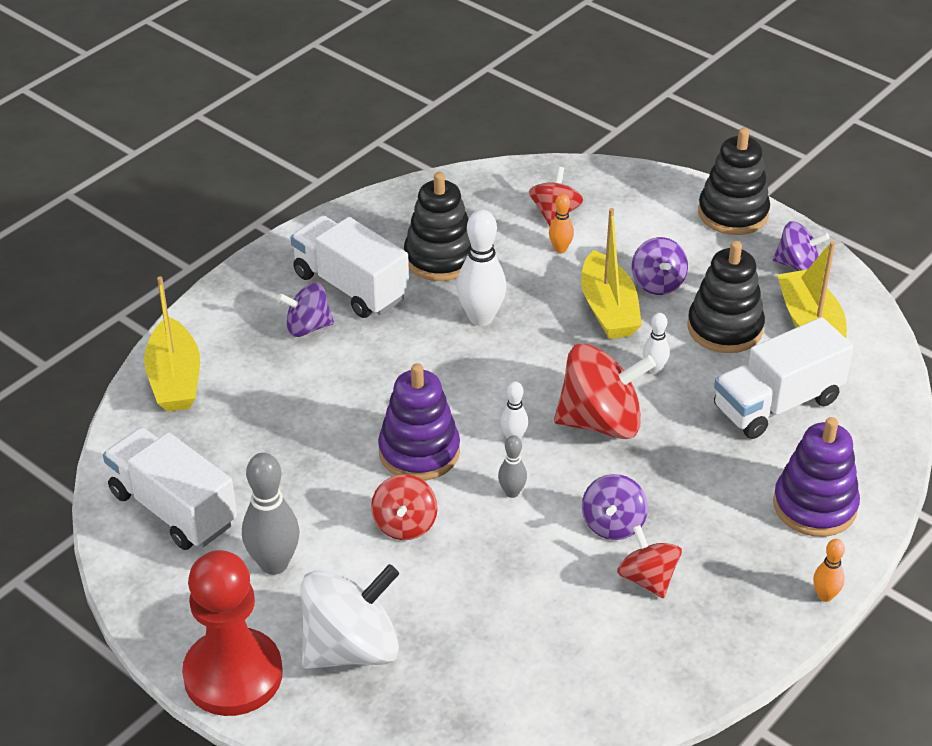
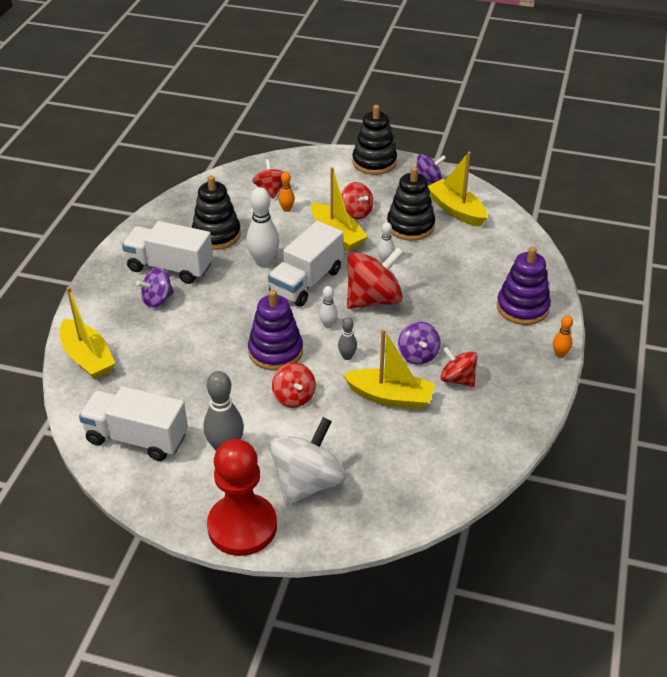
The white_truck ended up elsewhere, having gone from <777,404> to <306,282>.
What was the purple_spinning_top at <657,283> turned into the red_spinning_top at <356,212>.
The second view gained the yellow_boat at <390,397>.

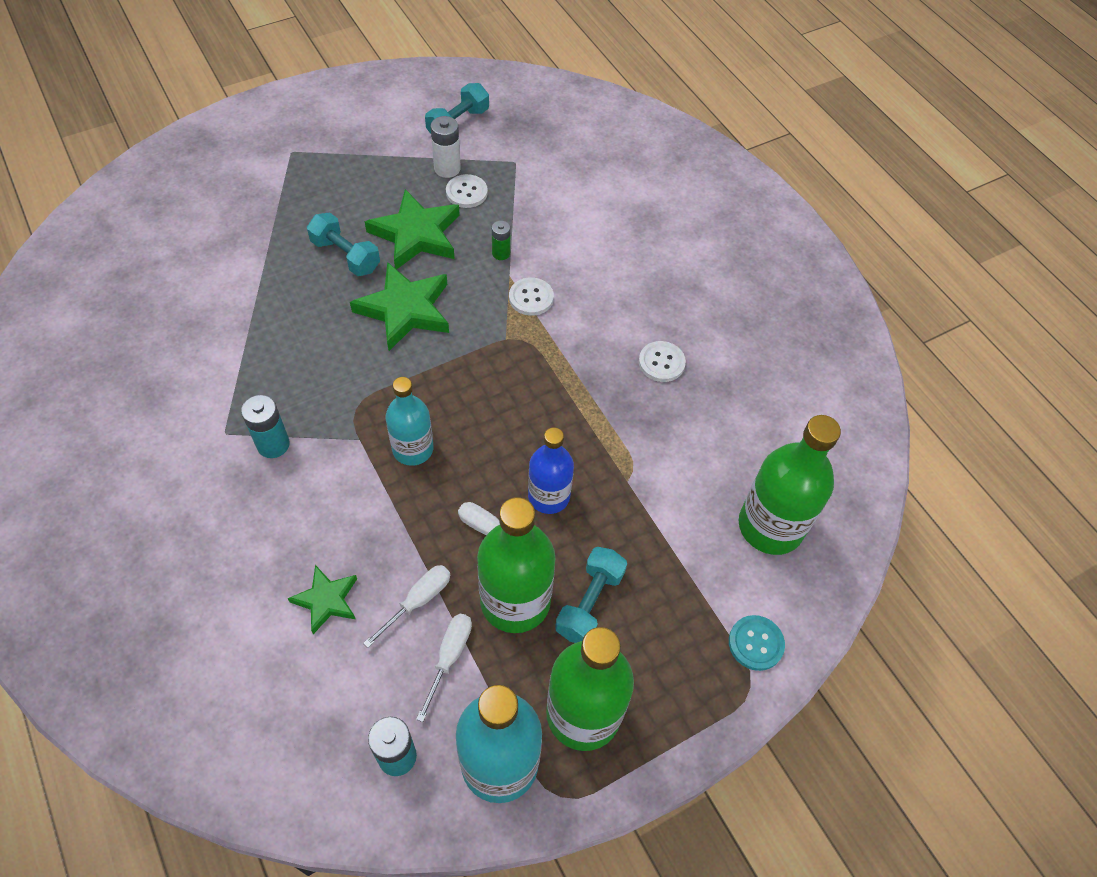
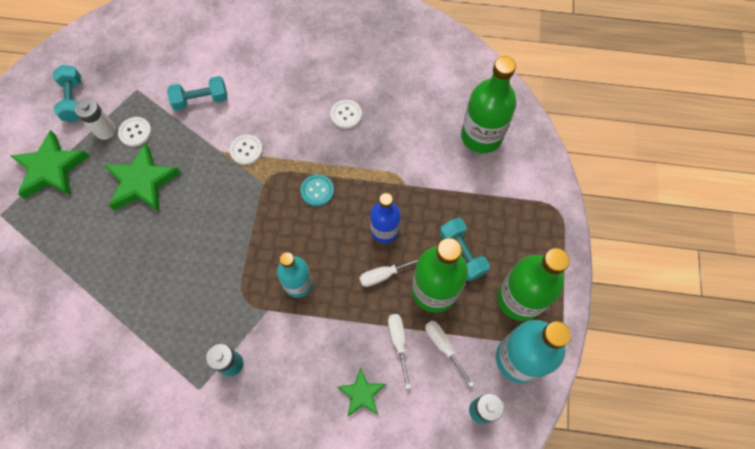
The green_star ended up elsewhere, having gone from <405,310> to <51,169>.
The turquoise_dumbbell ended up elsewhere, having gone from <345,256> to <201,100>.
The turquoise_button ended up elsewhere, having gone from <755,643> to <317,191>.
The second view lost the green_battery at <501,253>.

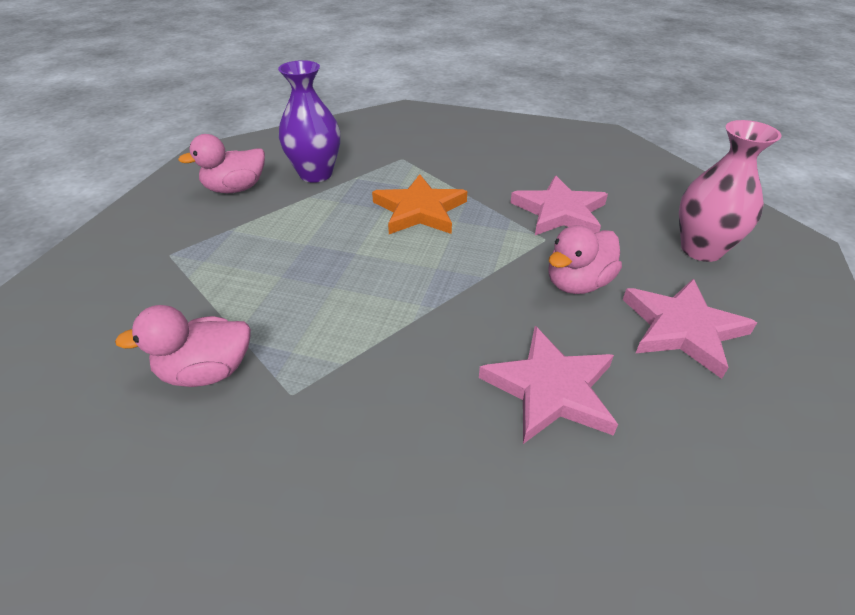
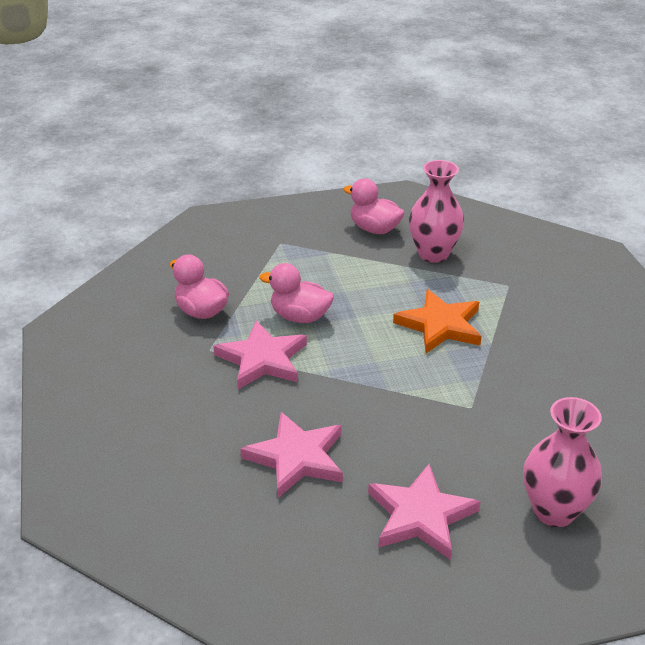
The pink_star ended up elsewhere, having gone from <560,212> to <262,359>.
The pink_duck ended up elsewhere, having gone from <577,283> to <300,317>.
What was the purple_vase at <316,174> turned into the pink_vase at <433,254>.

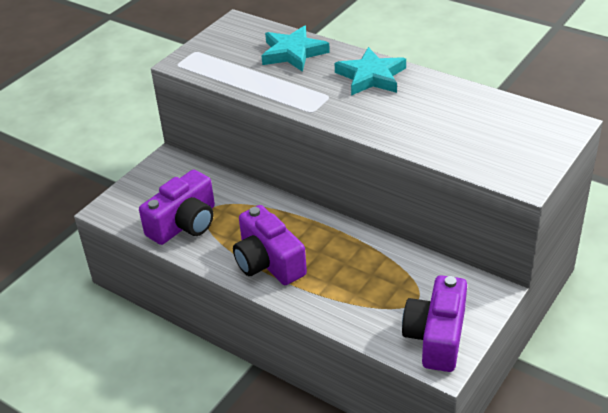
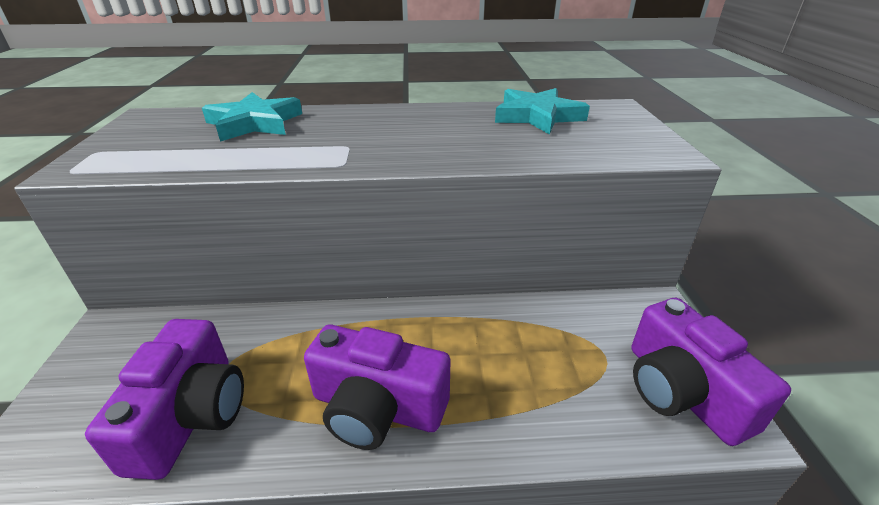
The turquoise_star ended up elsewhere, having gone from <371,76> to <537,116>.

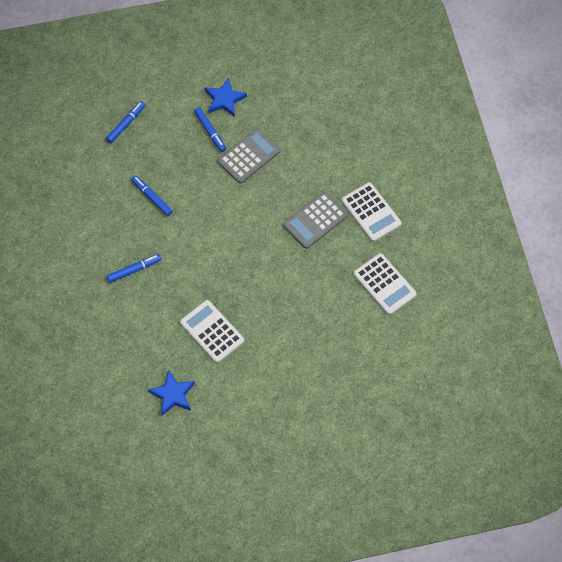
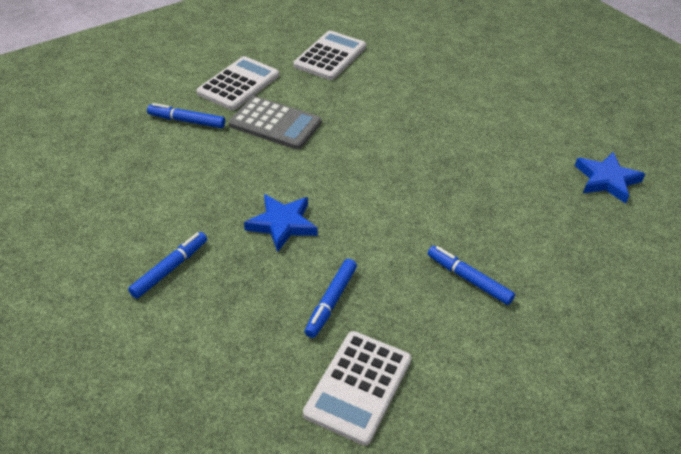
The blue_marker ended up elsewhere, having gone from <126,124> to <186,121>.
The blue_star ended up elsewhere, having gone from <224,99> to <282,224>.
The white_calculator ended up elsewhere, having gone from <212,331> to <358,387>.
The second view lost the grey_calculator at <249,156>.

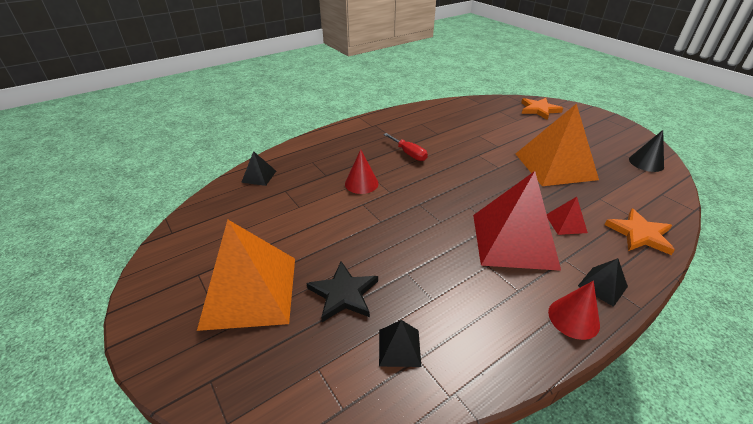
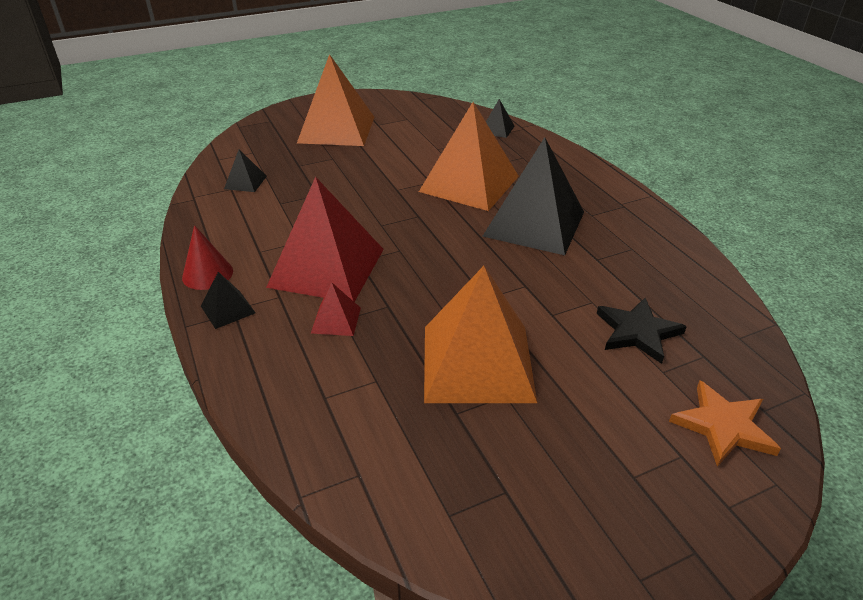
Where the red_cone stood at <361,183>, the orange_pyramid came to stand at <469,184>.
Where the red_screwdriver stood at <409,154>, the black_pyramid came to stand at <534,224>.
The black_star ended up elsewhere, having gone from <343,294> to <637,332>.
The second view lost the orange_star at <639,234>.
The second view lost the black_cone at <646,163>.

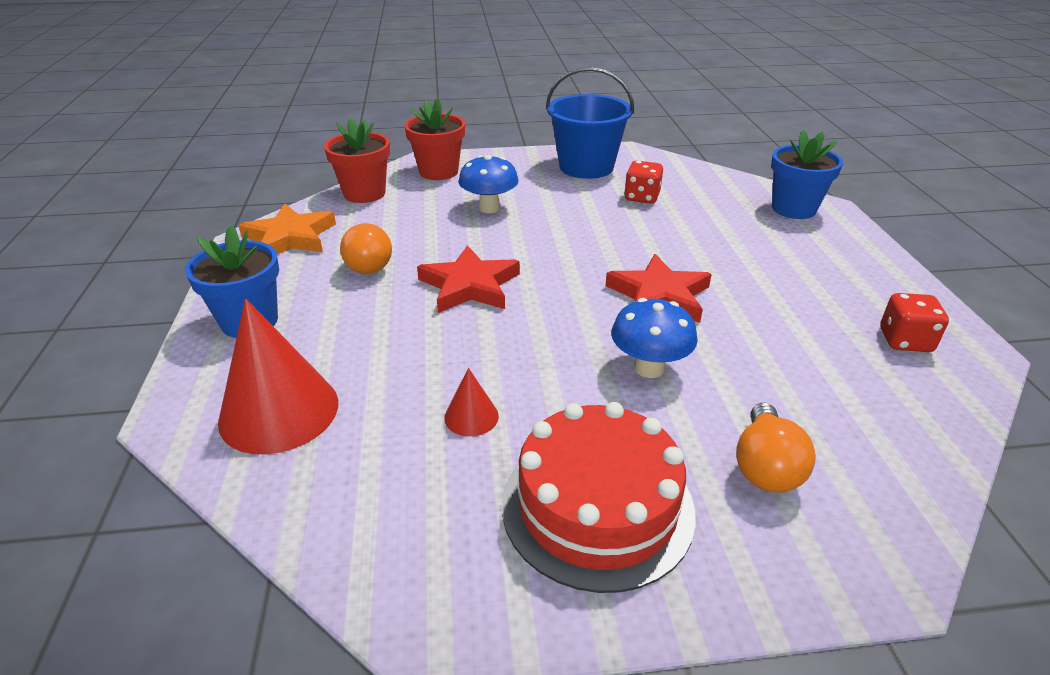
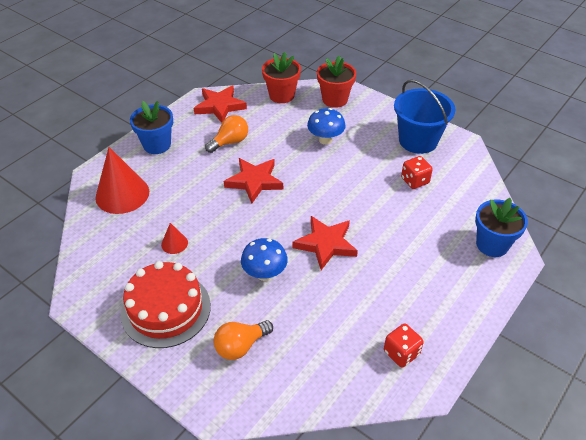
What was the orange_star at <290,237> turned into the red_star at <220,106>.
The orange_light_bulb at <367,264> ended up facing another way, 150 degrees counterclockwise from before.

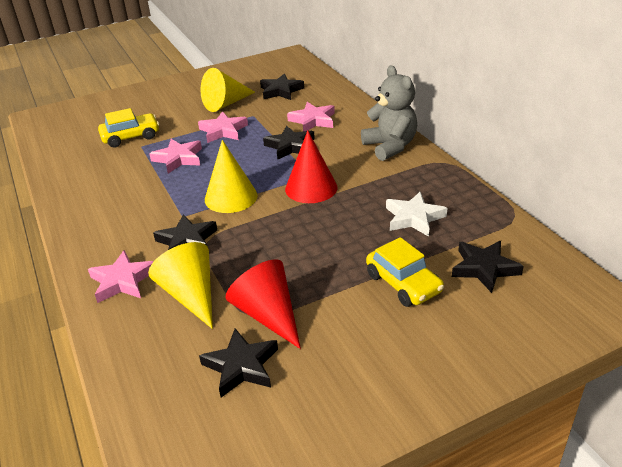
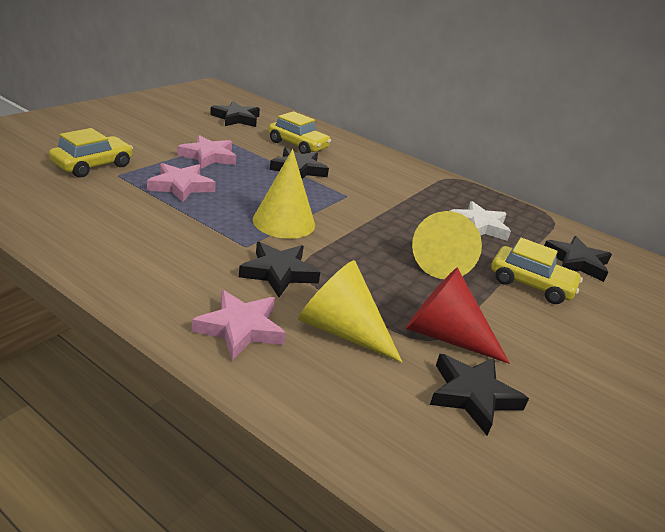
Where the pink_star stood at <313,120>, the yellow_car came to stand at <298,145>.
The yellow_cone ended up elsewhere, having gone from <226,103> to <443,262>.
The second view lost the red_cone at <311,188>.
The second view lost the grey_teddy_bear at <390,147>.

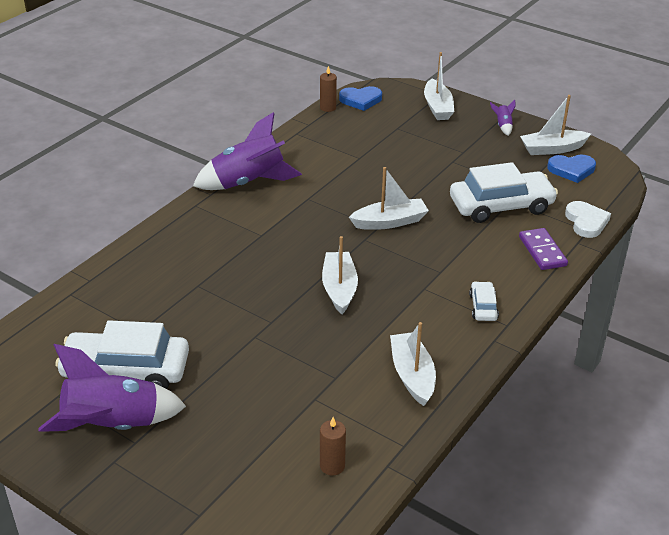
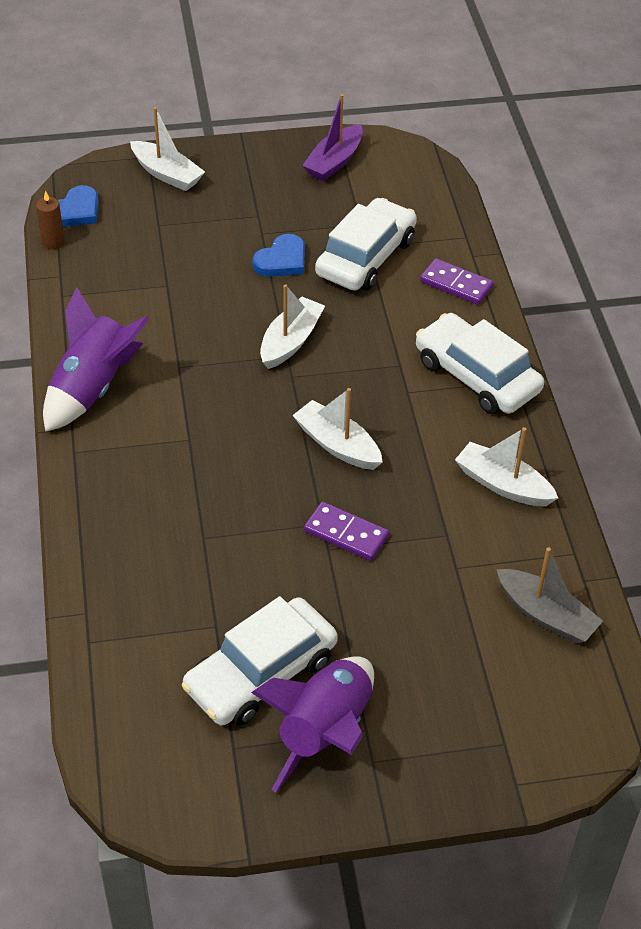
The blue_heart ended up elsewhere, having gone from <571,170> to <282,260>.
What was the white_boat at <552,149> turned into the purple_boat at <334,162>.
The second view gained the purple_domino at <346,534>.
The size of the white_car at <483,307> changed by a factor of 2.16.
Where the brown_candle stood at <332,466>, the grey_boat came to stand at <546,615>.
The second view lost the purple_rocket at <503,126>.
The second view lost the white_heart at <586,222>.

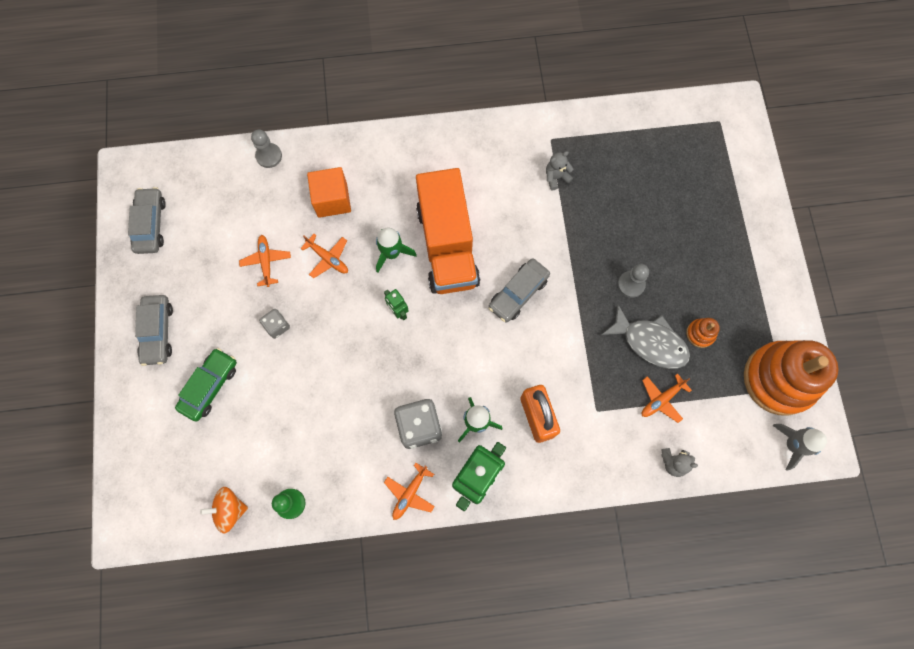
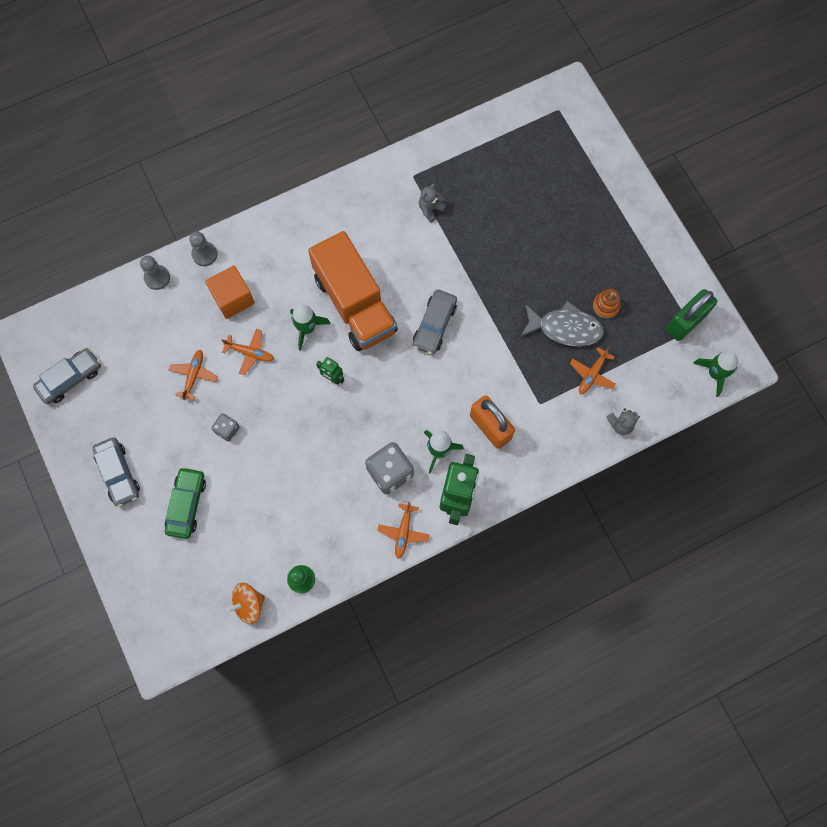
The grey_car at <151,224> ended up facing another way, 75 degrees clockwise from before.
The orange_plane at <266,262> ended up facing another way, 45 degrees clockwise from before.
The grey_pawn ended up elsewhere, having gone from <631,284> to <204,254>.
Where the orange_stacking_toy stood at <779,379>, the green_padlock came to stand at <686,322>.
What was the grey_rocket at <792,444> turned into the green_rocket at <715,373>.

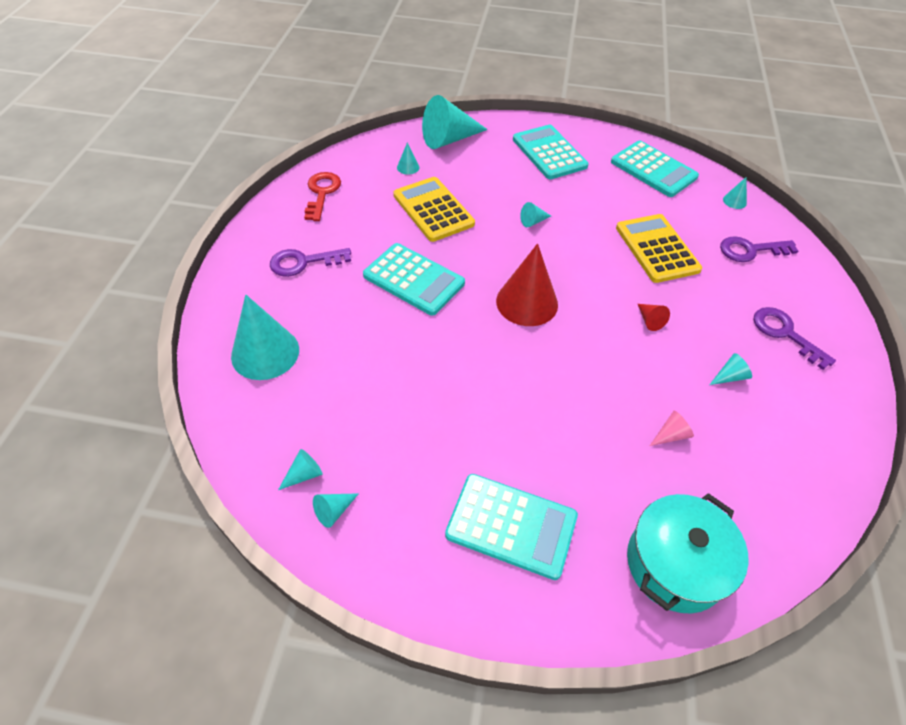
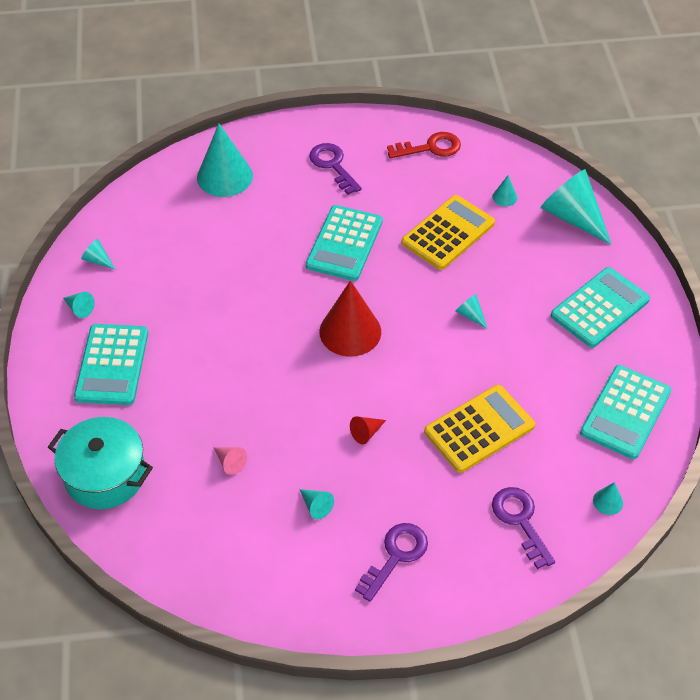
The turquoise_cone ended up elsewhere, having gone from <304,474> to <79,308>.

